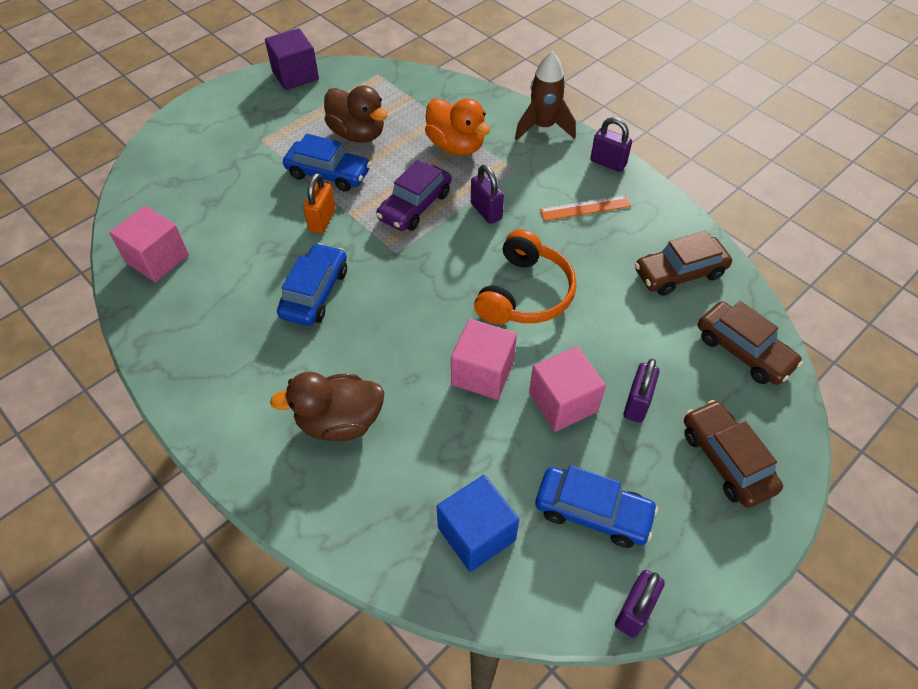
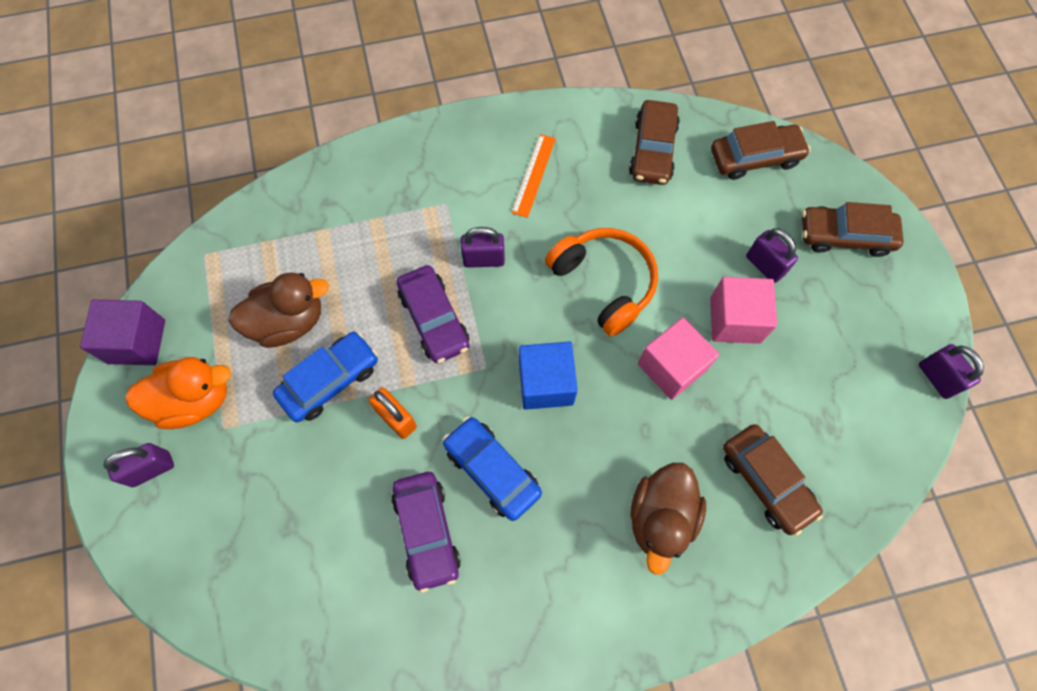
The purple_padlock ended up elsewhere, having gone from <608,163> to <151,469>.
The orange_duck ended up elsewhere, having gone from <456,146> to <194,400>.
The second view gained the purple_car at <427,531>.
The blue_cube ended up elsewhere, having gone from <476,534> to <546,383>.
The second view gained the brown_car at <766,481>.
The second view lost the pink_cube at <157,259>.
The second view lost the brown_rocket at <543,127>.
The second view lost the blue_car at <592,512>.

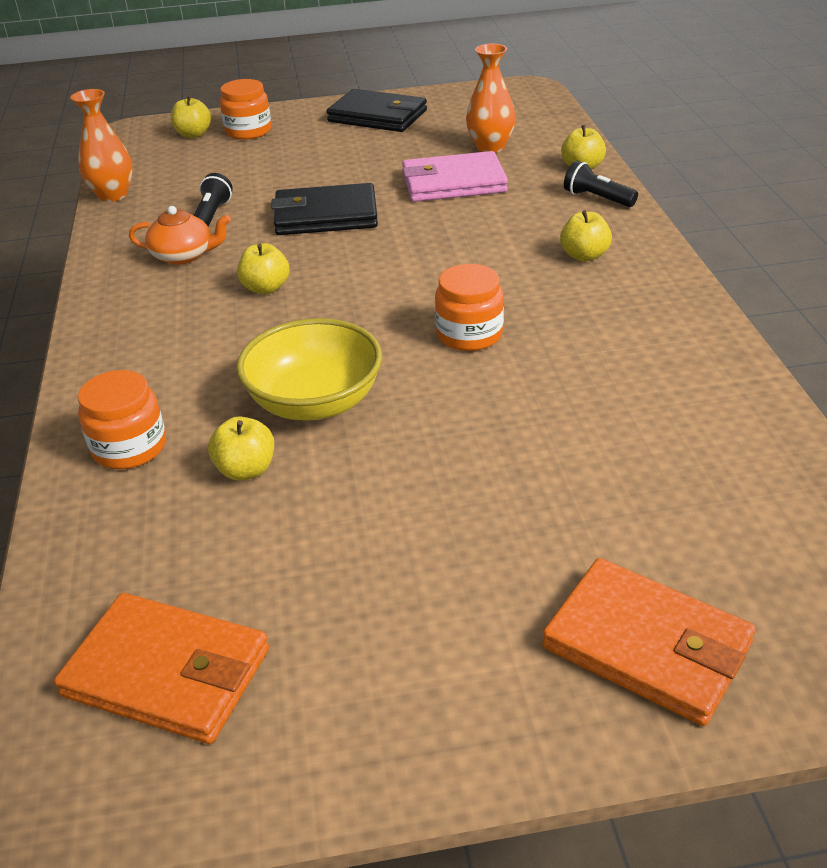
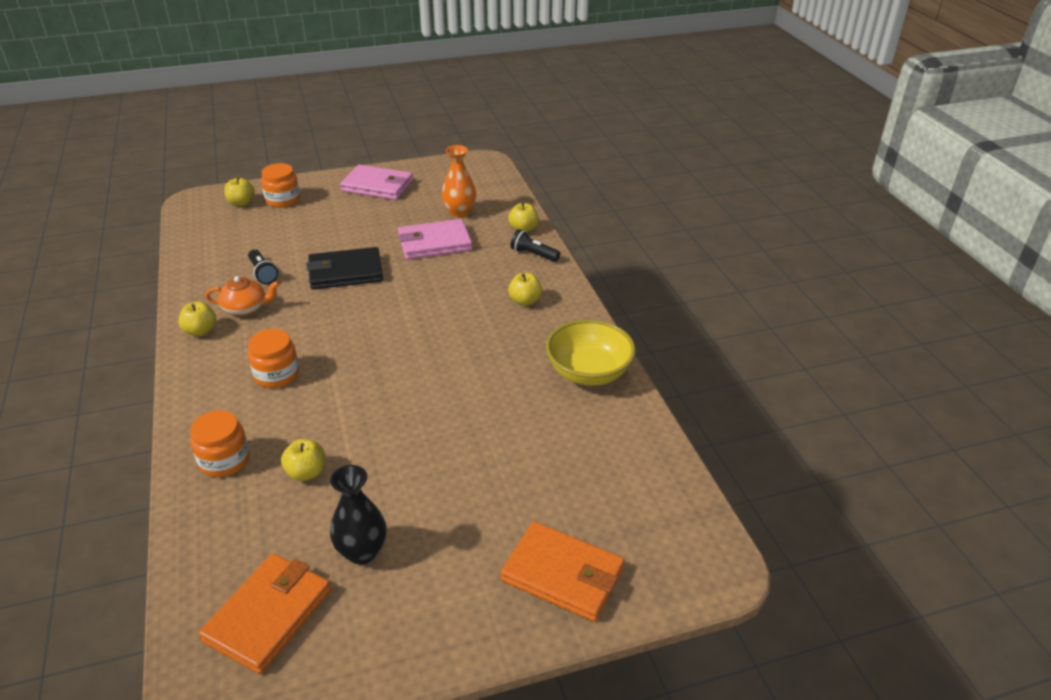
The yellow_apple ended up elsewhere, having gone from <266,288> to <201,331>.
The orange_wallet at <167,673> ended up facing another way, 75 degrees counterclockwise from before.
The black_flashlight at <212,215> ended up facing another way, 150 degrees clockwise from before.
The orange_jar ended up elsewhere, having gone from <469,334> to <277,374>.
The second view gained the black_vase at <362,552>.
What was the black_wallet at <378,116> turned into the pink_wallet at <378,186>.
The yellow_bowl ended up elsewhere, having gone from <315,402> to <588,372>.
The second view lost the orange_vase at <113,195>.

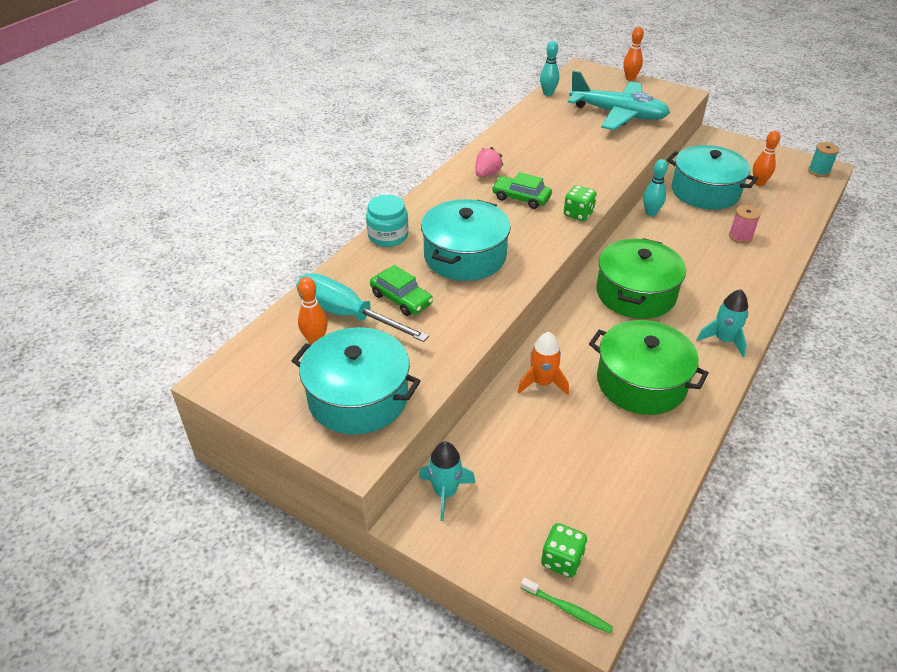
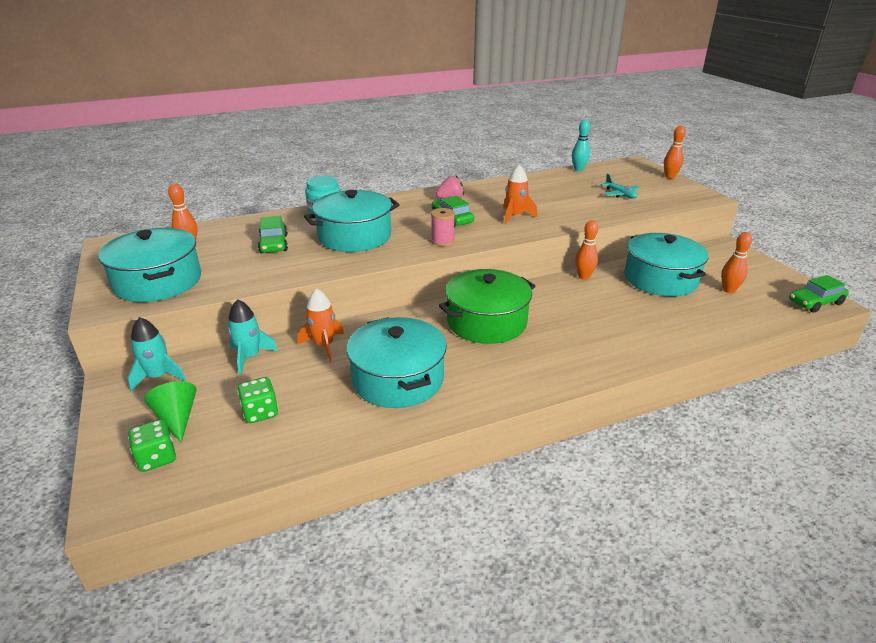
The second view gained the green_cone at <177,418>.
The turquoise_rocket ended up elsewhere, having gone from <723,340> to <250,357>.
The green_dice ended up elsewhere, having gone from <578,214> to <260,412>.
What was the green_pot at <641,382> turned into the turquoise_pot at <398,379>.
The pink_spool ended up elsewhere, having gone from <740,236> to <442,241>.
The second view gained the orange_rocket at <515,216>.
What was the turquoise_bowling_pin at <651,213> turned into the orange_bowling_pin at <583,277>.
The size of the turquoise_plane at <618,114> changed by a factor of 0.43.
Where the turquoise_spool stood at <818,171>, the green_car came to stand at <815,302>.
The second view lost the turquoise_screwdriver at <347,314>.
The second view lost the green_toothbrush at <567,609>.

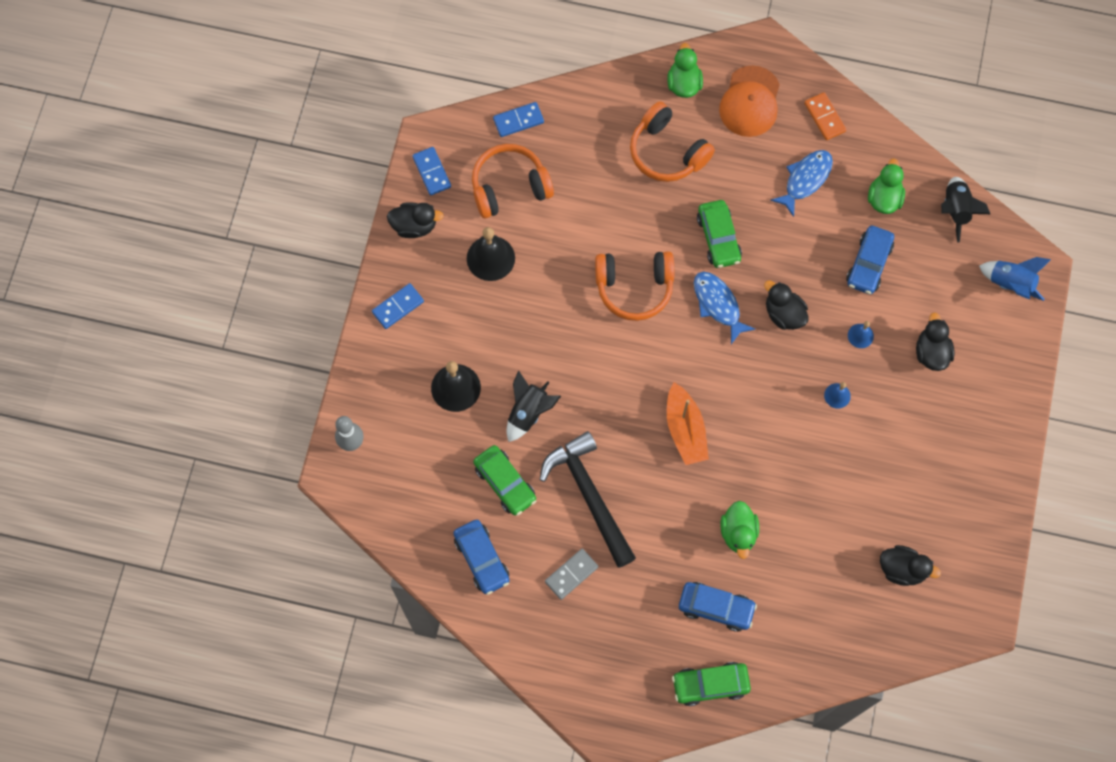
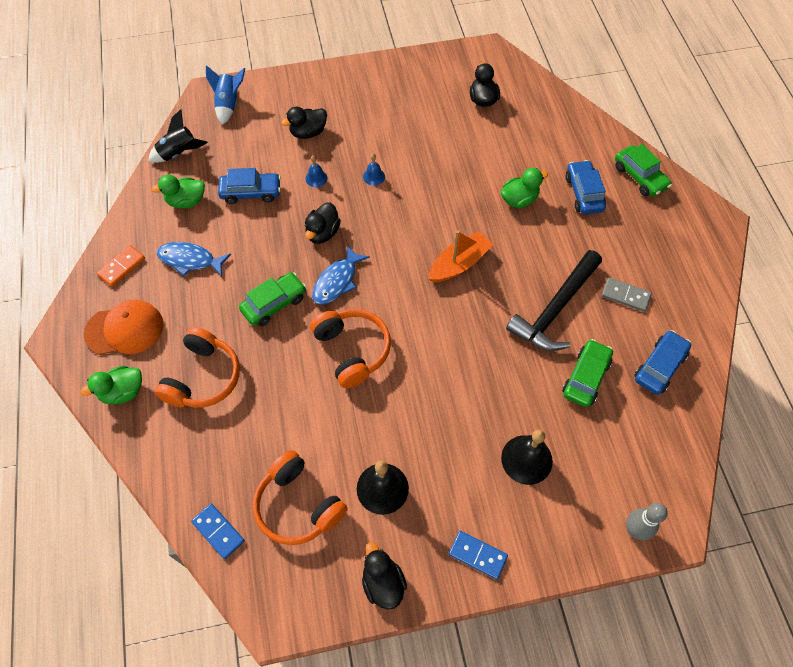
The second view lost the blue_domino at <432,172>.
The second view lost the black_rocket at <528,412>.

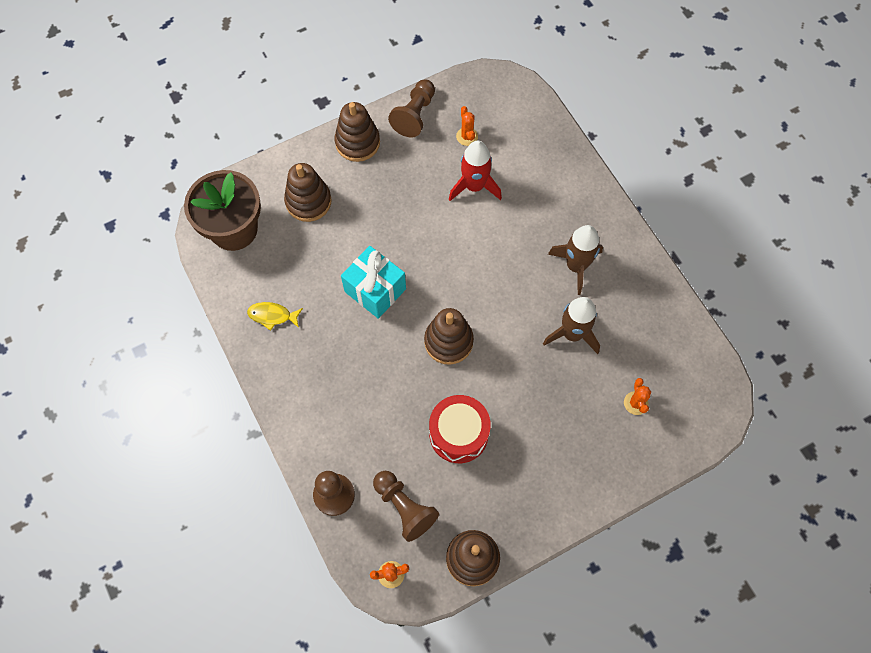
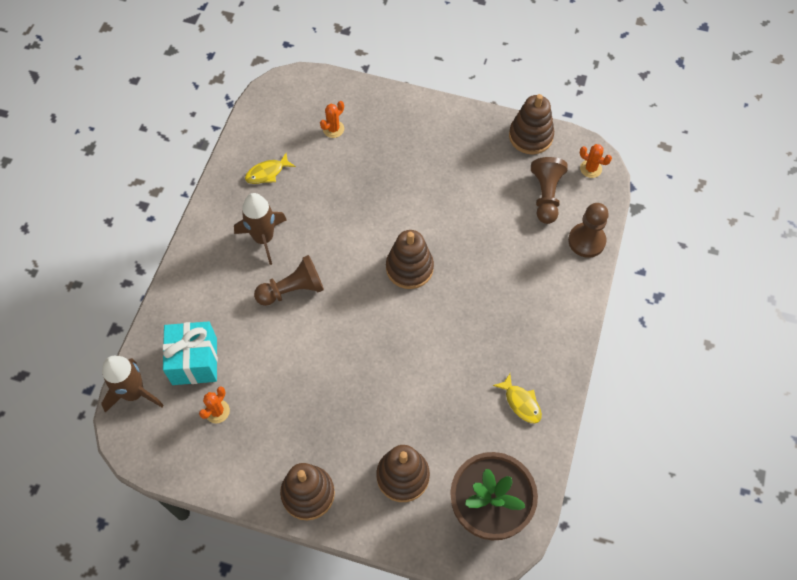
The brown_rocket ended up elsewhere, having gone from <572,334> to <134,393>.
The turquoise_gift ended up elsewhere, having gone from <375,290> to <194,361>.
The second view gained the yellow_fish at <267,173>.
The brown_pawn ended up elsewhere, having gone from <415,115> to <292,290>.
The second view lost the red_drum at <458,434>.
The second view lost the red_rocket at <474,186>.

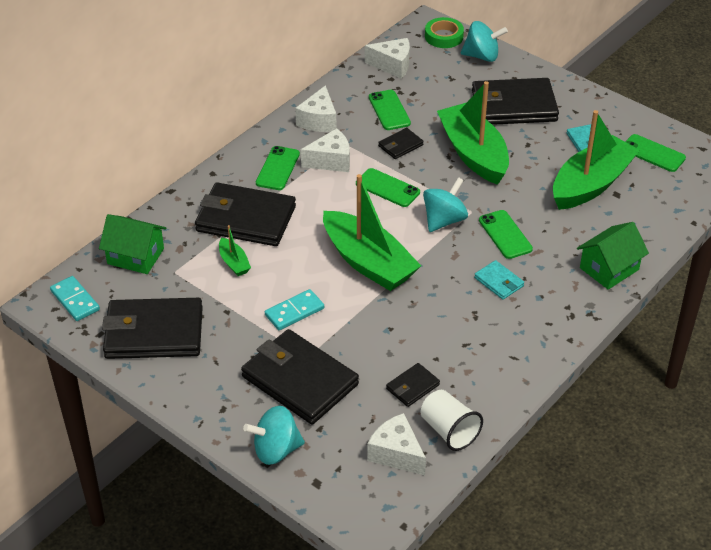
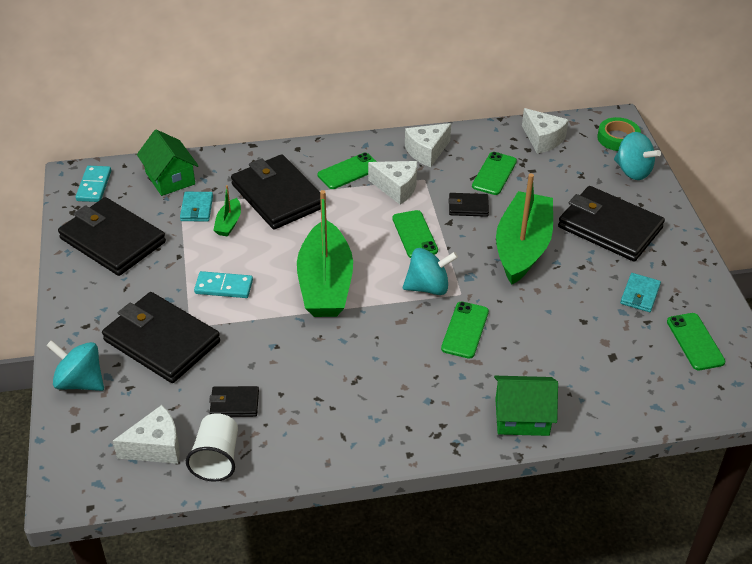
The black_wallet at <299,380> ended up facing another way, 45 degrees counterclockwise from before.
The white_cheese at <396,453> ended up facing another way, 75 degrees clockwise from before.
The turquoise_wallet ended up elsewhere, having gone from <499,282> to <197,208>.
The second view lost the green_boat at <591,184>.

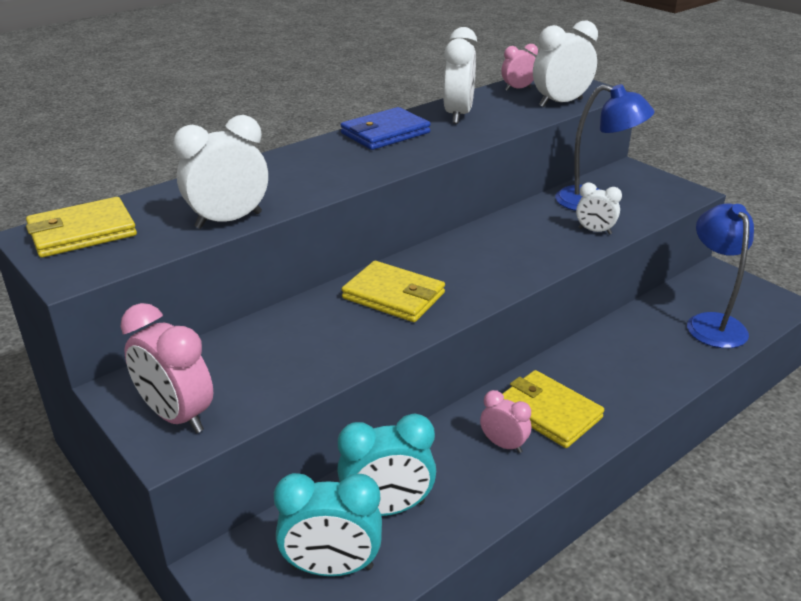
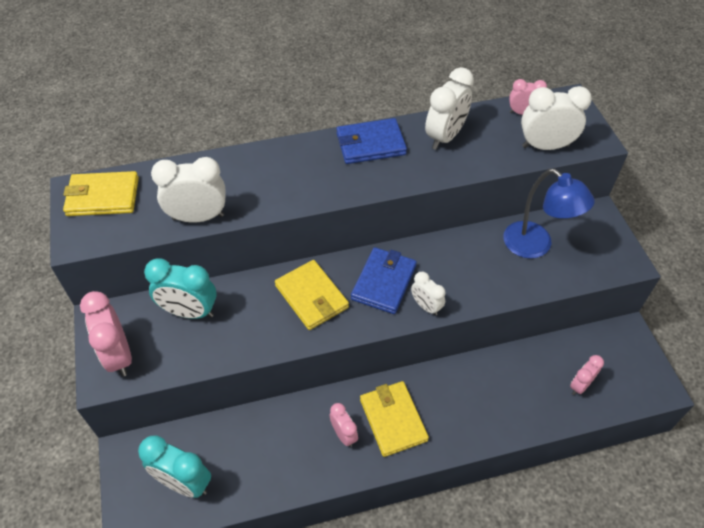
The turquoise_clock ended up elsewhere, having gone from <387,508> to <189,312>.
The second view gained the blue_wallet at <384,282>.
The white_clock ended up elsewhere, having gone from <594,231> to <426,306>.
Where the blue_lamp stood at <711,323>, the pink_clock came to stand at <580,385>.

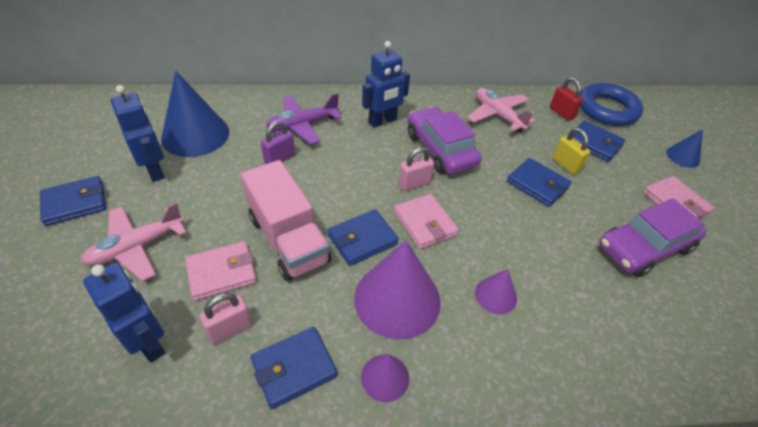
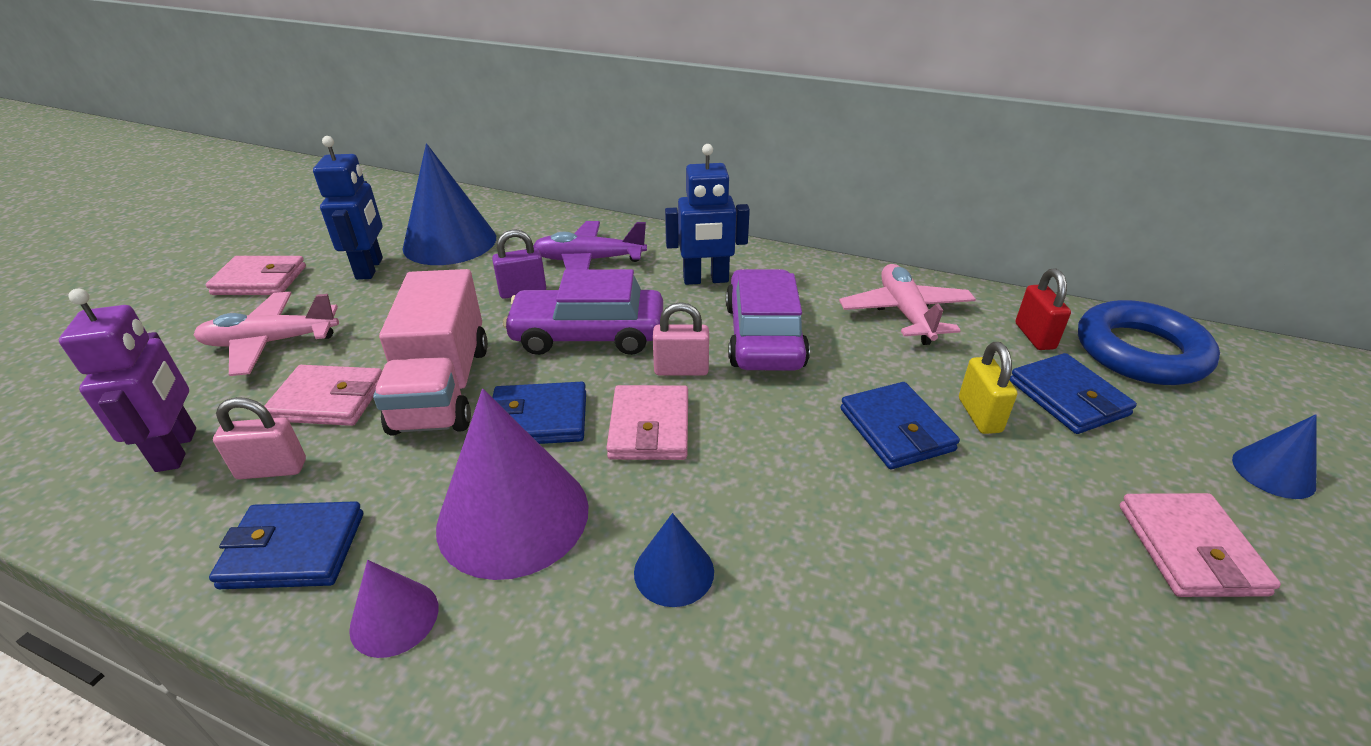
What was the blue_robot at <149,342> turned into the purple_robot at <177,449>.
What was the blue_wallet at <75,203> turned into the pink_wallet at <260,280>.
The purple_car ended up elsewhere, having gone from <644,248> to <588,335>.
What was the purple_cone at <496,295> turned into the blue_cone at <674,571>.

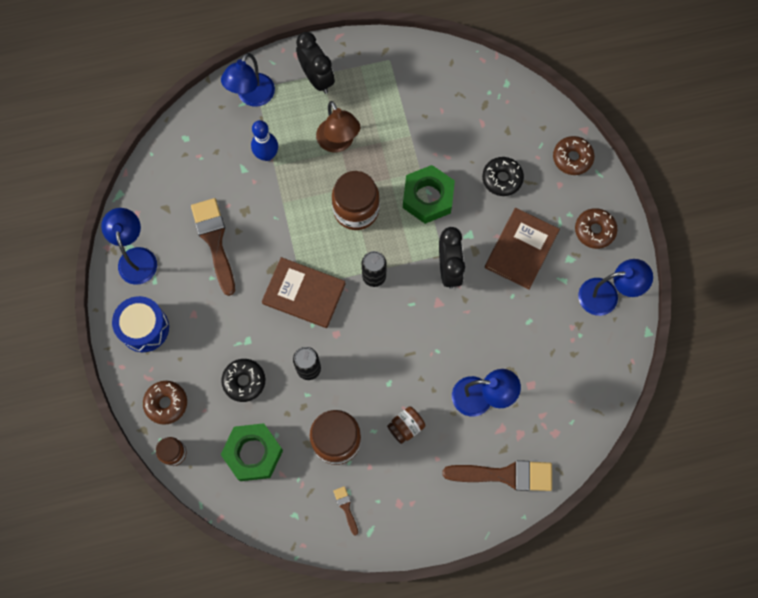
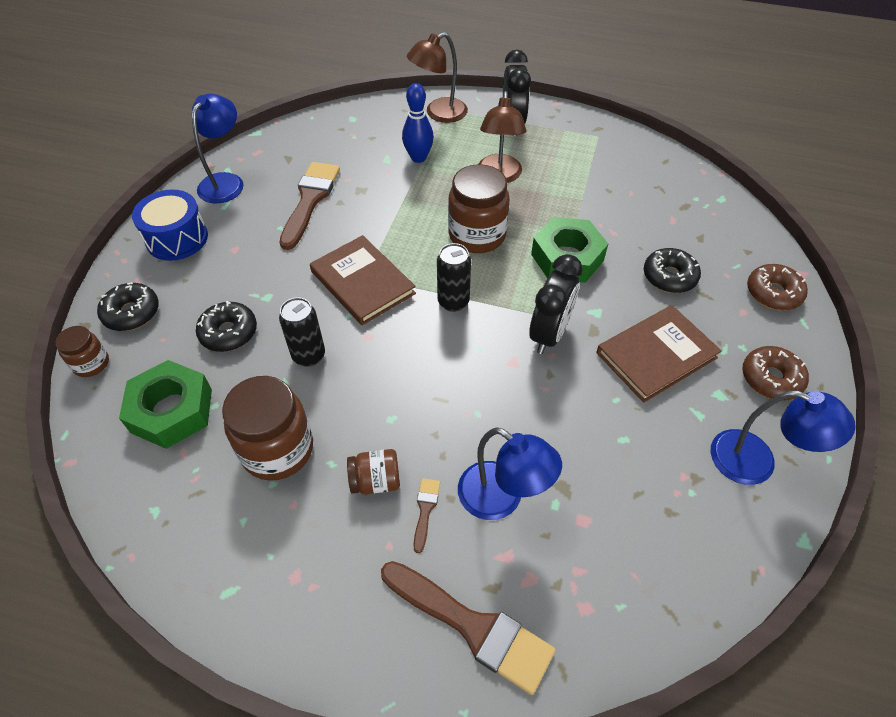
What was the brown_donut at <166,403> turned into the black_donut at <132,313>.
What was the blue_lamp at <252,97> turned into the brown_lamp at <439,114>.
The brown_brush ended up elsewhere, having gone from <346,507> to <425,510>.

